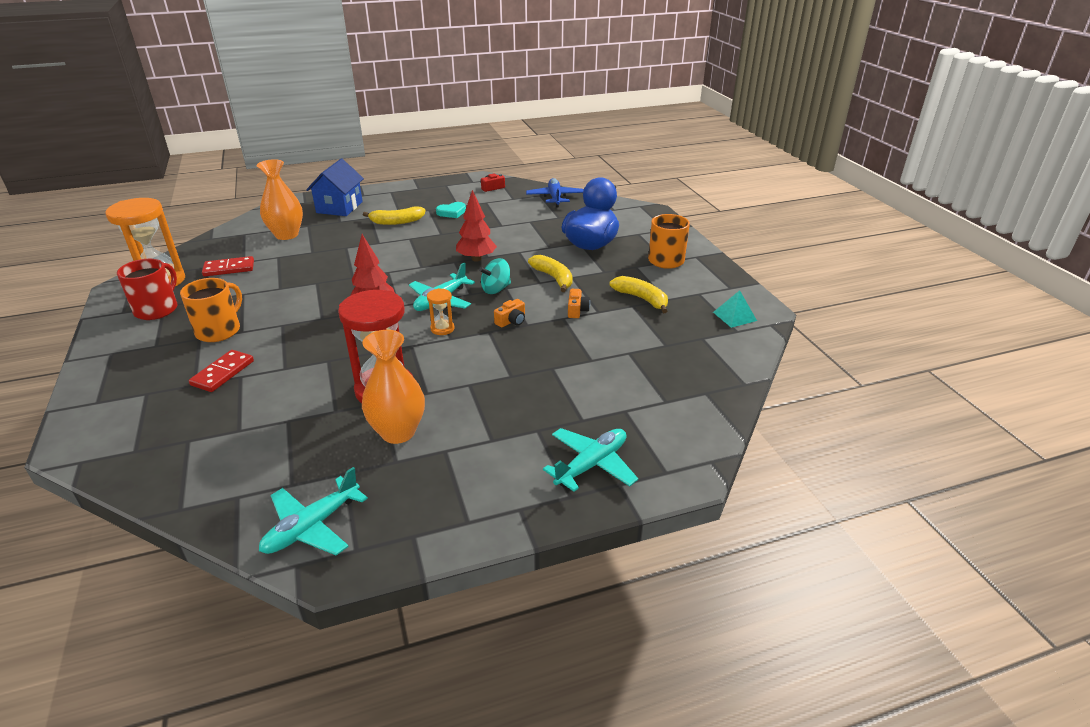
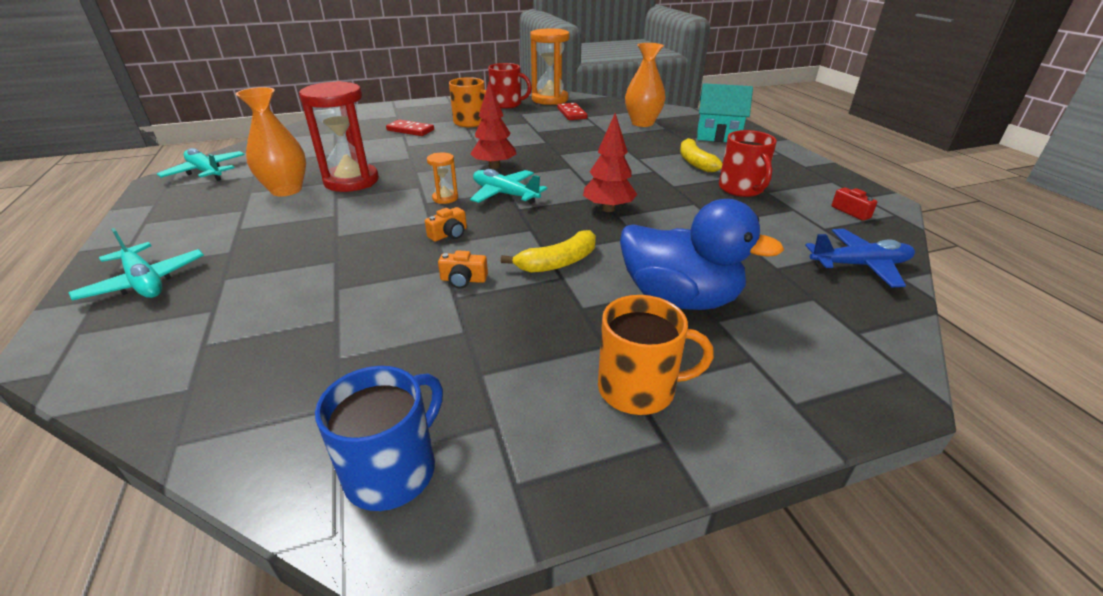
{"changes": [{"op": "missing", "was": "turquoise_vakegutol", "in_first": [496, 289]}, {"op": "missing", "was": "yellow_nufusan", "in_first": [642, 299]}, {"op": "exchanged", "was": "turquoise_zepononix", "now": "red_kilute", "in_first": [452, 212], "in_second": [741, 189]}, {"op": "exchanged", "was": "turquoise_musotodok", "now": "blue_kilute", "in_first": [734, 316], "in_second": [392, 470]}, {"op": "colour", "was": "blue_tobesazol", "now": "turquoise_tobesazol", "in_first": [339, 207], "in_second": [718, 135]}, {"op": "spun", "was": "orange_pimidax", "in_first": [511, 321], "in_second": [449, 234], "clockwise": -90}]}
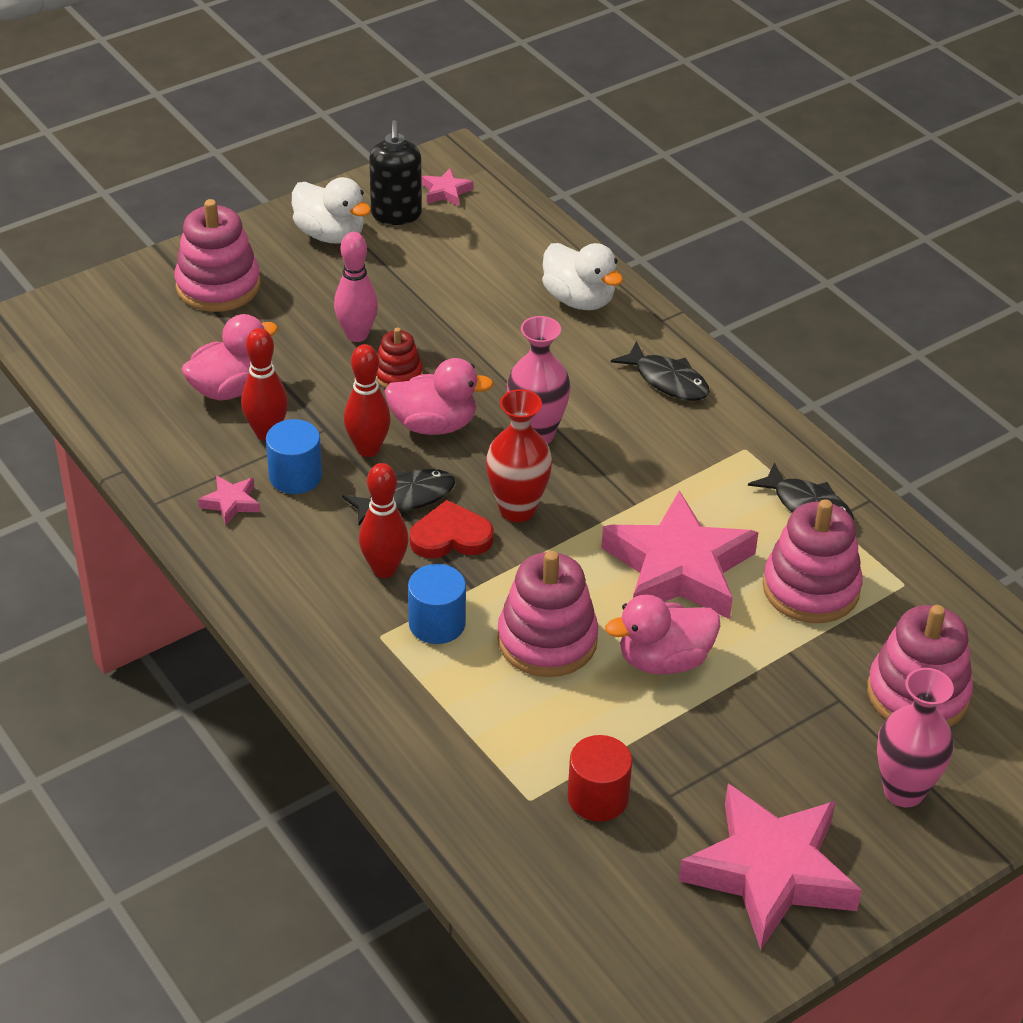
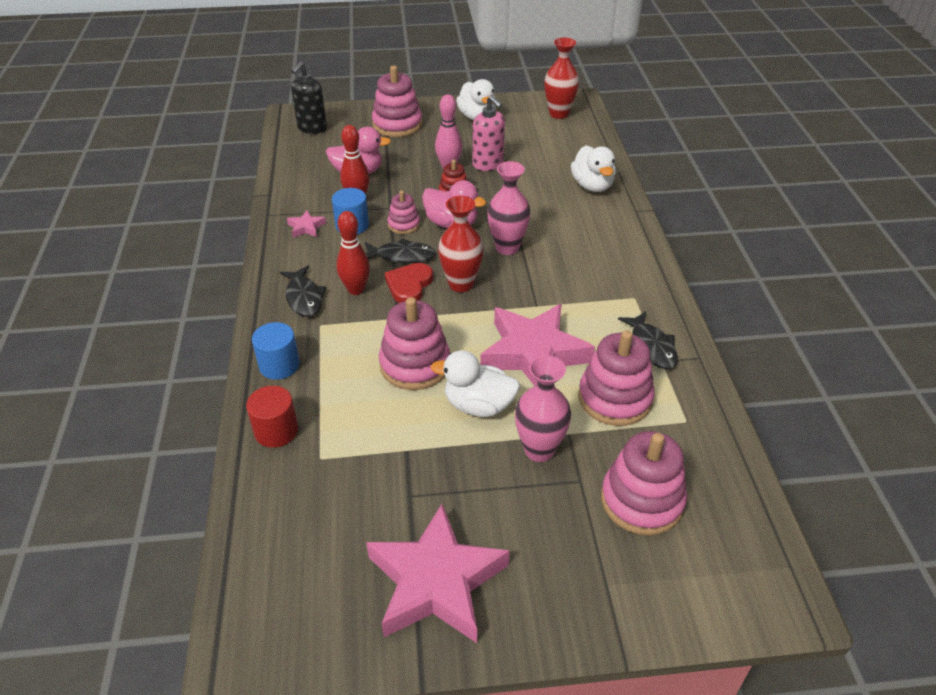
{"changes": [{"op": "appeared", "now": "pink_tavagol", "in_second": [488, 164]}, {"op": "relocated", "was": "black_tavagol", "in_first": [396, 215], "in_second": [312, 128]}, {"op": "relocated", "was": "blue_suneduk", "in_first": [437, 623], "in_second": [279, 365]}, {"op": "relocated", "was": "red_suneduk", "in_first": [598, 797], "in_second": [276, 431]}, {"op": "relocated", "was": "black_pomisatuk", "in_first": [667, 380], "in_second": [304, 298]}, {"op": "relocated", "was": "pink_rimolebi", "in_first": [903, 791], "in_second": [539, 450]}, {"op": "exchanged", "was": "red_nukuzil", "now": "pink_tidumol", "in_first": [368, 449], "in_second": [403, 224]}, {"op": "exchanged", "was": "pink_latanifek", "now": "red_rimolebi", "in_first": [446, 192], "in_second": [558, 114]}, {"op": "colour", "was": "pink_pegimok", "now": "white_pegimok", "in_first": [664, 660], "in_second": [478, 405]}, {"op": "spun", "was": "red_zepononix", "in_first": [451, 536], "in_second": [409, 285], "clockwise": -90}]}
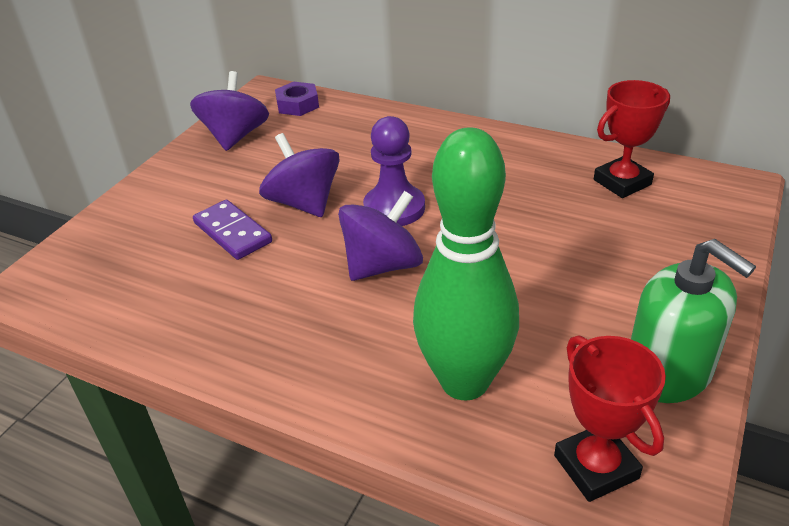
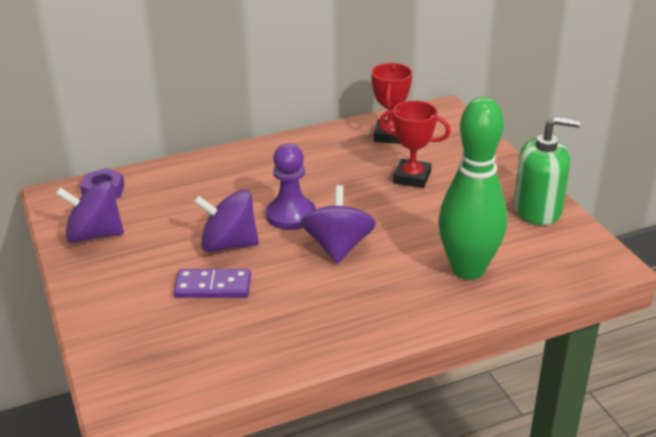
{"changes": [{"op": "relocated", "was": "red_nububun", "in_first": [596, 467], "in_second": [412, 177]}, {"op": "spun", "was": "purple_vakegutol", "in_first": [235, 136], "in_second": [94, 235], "clockwise": -45}]}
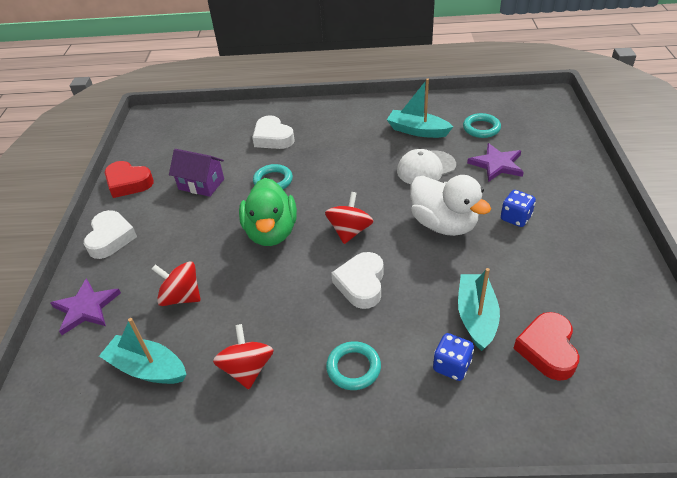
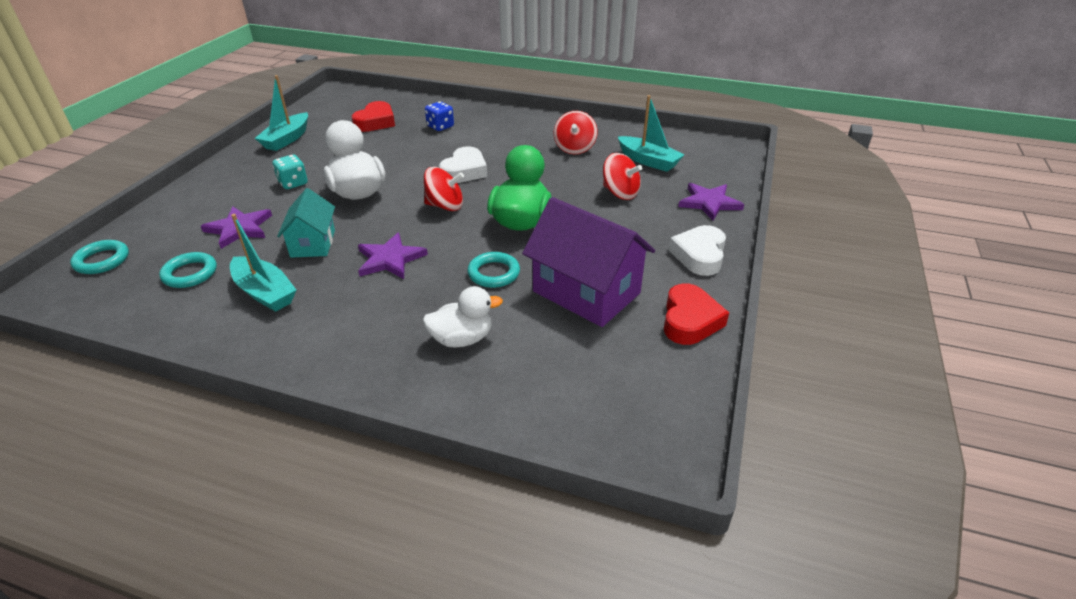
{"changes": [{"op": "appeared", "now": "purple_latanifek", "in_second": [390, 259]}, {"op": "relocated", "was": "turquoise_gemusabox", "in_first": [353, 368], "in_second": [102, 260]}, {"op": "relocated", "was": "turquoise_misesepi", "in_first": [476, 316], "in_second": [287, 139]}, {"op": "exchanged", "was": "white_zepononix", "now": "white_pegimok", "in_first": [273, 138], "in_second": [462, 339]}, {"op": "exchanged", "was": "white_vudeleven", "now": "turquoise_tobesazol", "in_first": [426, 168], "in_second": [313, 243]}, {"op": "colour", "was": "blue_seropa", "now": "turquoise_seropa", "in_first": [515, 218], "in_second": [293, 183]}, {"op": "spun", "was": "red_zepononix", "in_first": [128, 183], "in_second": [690, 320], "clockwise": 60}, {"op": "spun", "was": "red_vakegutol", "in_first": [350, 231], "in_second": [445, 206], "clockwise": -120}, {"op": "size", "was": "purple_tobesazol", "in_first": [201, 184], "in_second": [586, 292], "ratio": 1.7}]}
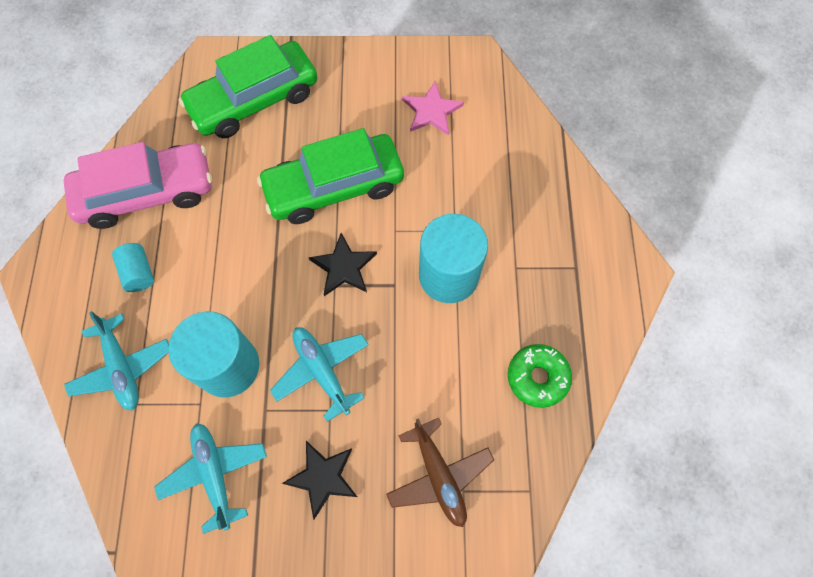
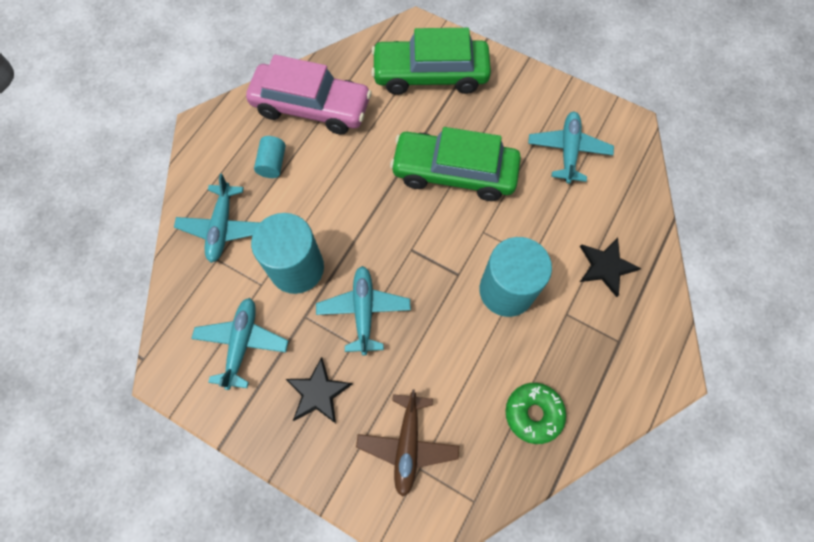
{"changes": [{"op": "relocated", "was": "black_latanifek", "in_first": [343, 267], "in_second": [606, 266]}, {"op": "exchanged", "was": "pink_latanifek", "now": "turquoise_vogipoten", "in_first": [431, 111], "in_second": [568, 151]}]}
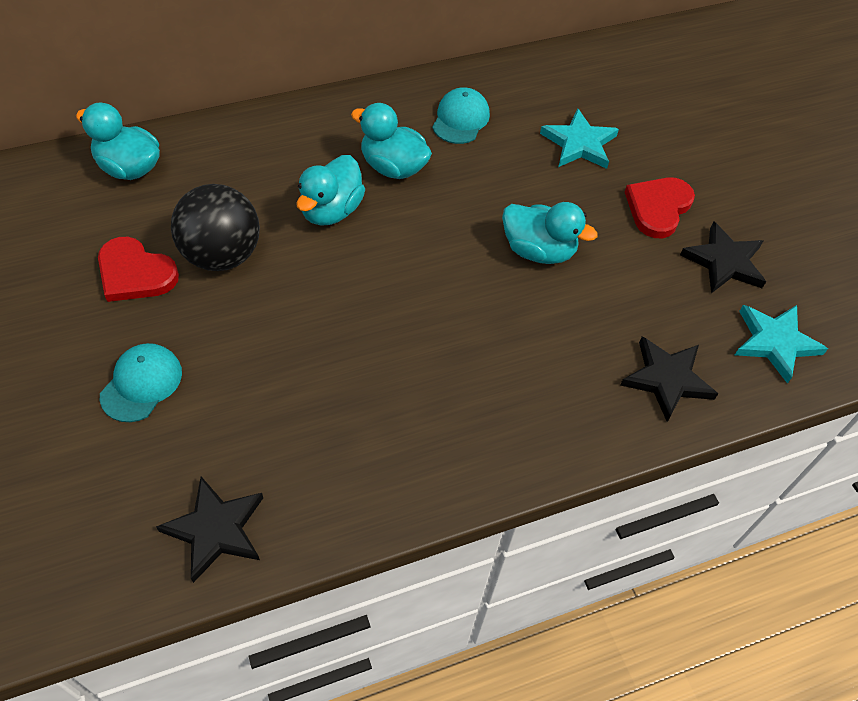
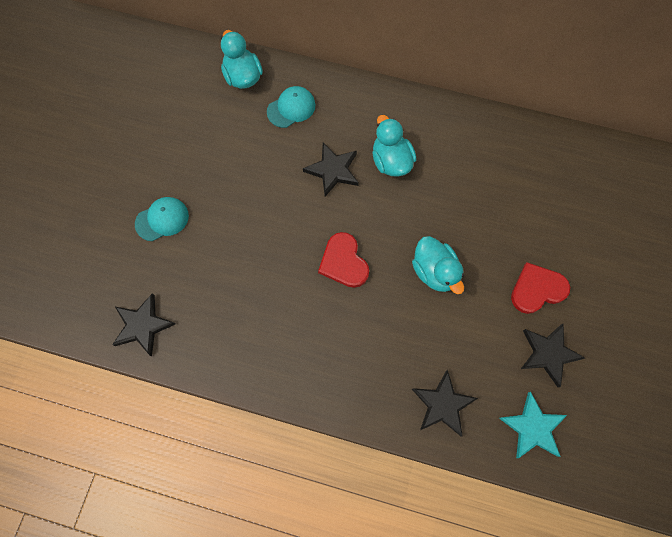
{"changes": [{"op": "missing", "was": "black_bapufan", "in_first": [222, 255]}, {"op": "missing", "was": "turquoise_latanifek", "in_first": [579, 144]}, {"op": "relocated", "was": "red_zepononix", "in_first": [135, 273], "in_second": [343, 262]}, {"op": "relocated", "was": "turquoise_vudeleven", "in_first": [460, 119], "in_second": [291, 108]}, {"op": "exchanged", "was": "turquoise_pegimok", "now": "black_latanifek", "in_first": [331, 210], "in_second": [333, 170]}]}
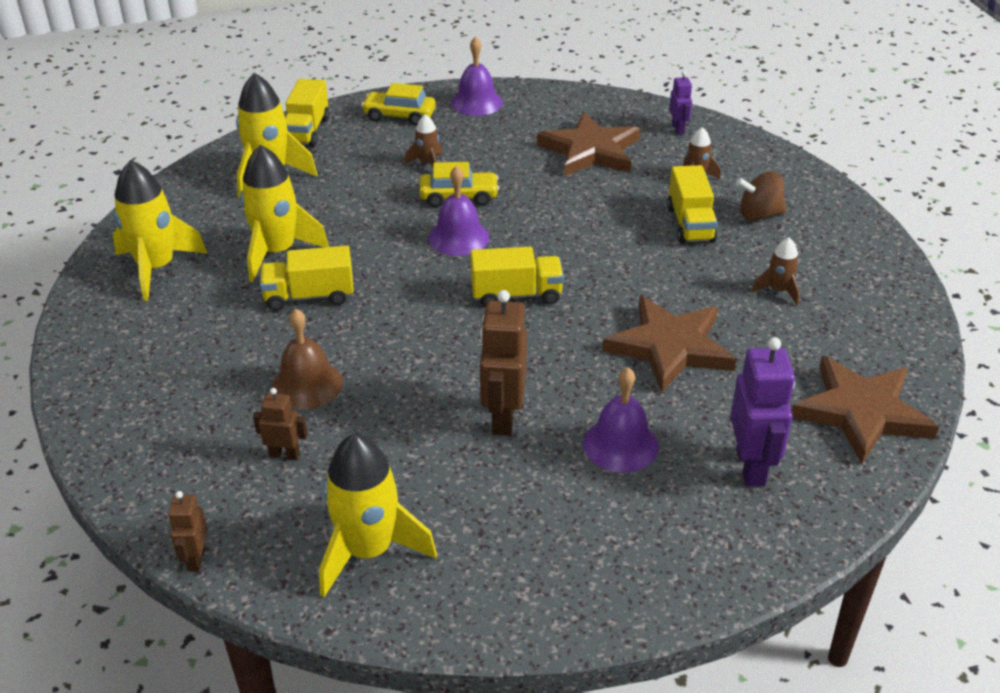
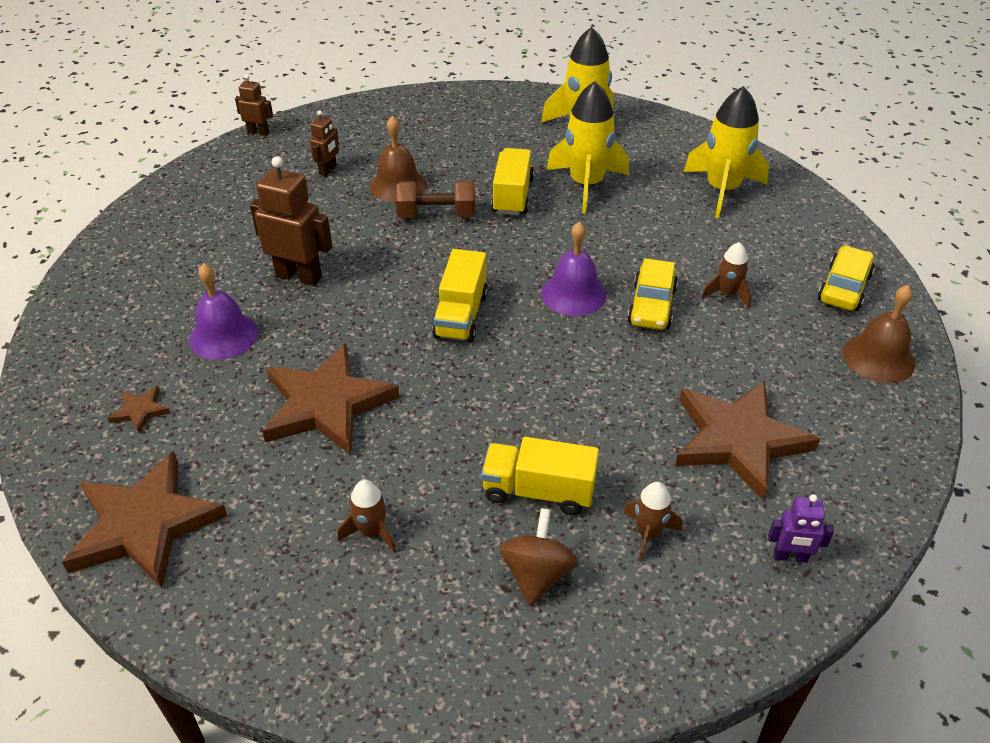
{"changes": [{"op": "missing", "was": "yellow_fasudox", "in_first": [307, 131]}, {"op": "missing", "was": "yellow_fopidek", "in_first": [368, 551]}, {"op": "appeared", "now": "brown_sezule", "in_second": [436, 215]}, {"op": "exchanged", "was": "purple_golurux", "now": "brown_latanifek", "in_first": [751, 467], "in_second": [140, 411]}, {"op": "colour", "was": "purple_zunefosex", "now": "brown_zunefosex", "in_first": [476, 103], "in_second": [878, 358]}]}
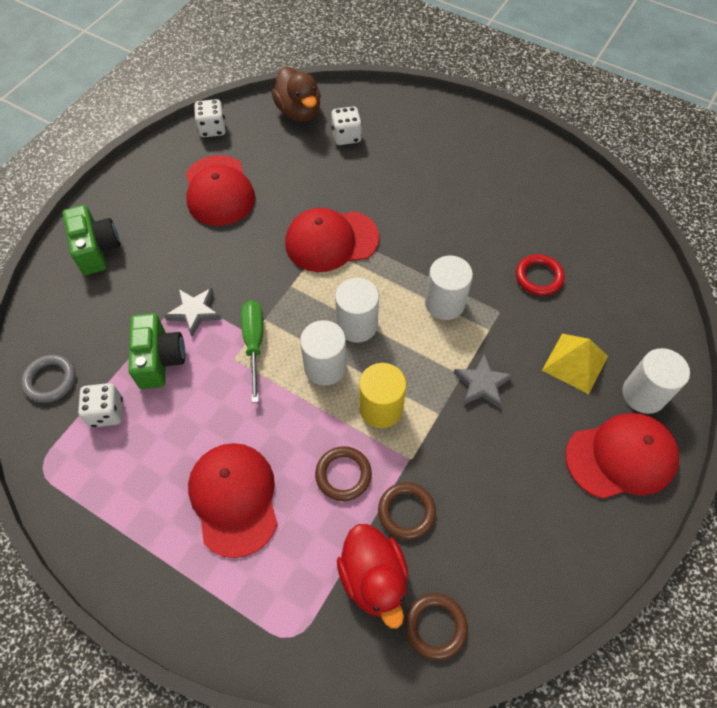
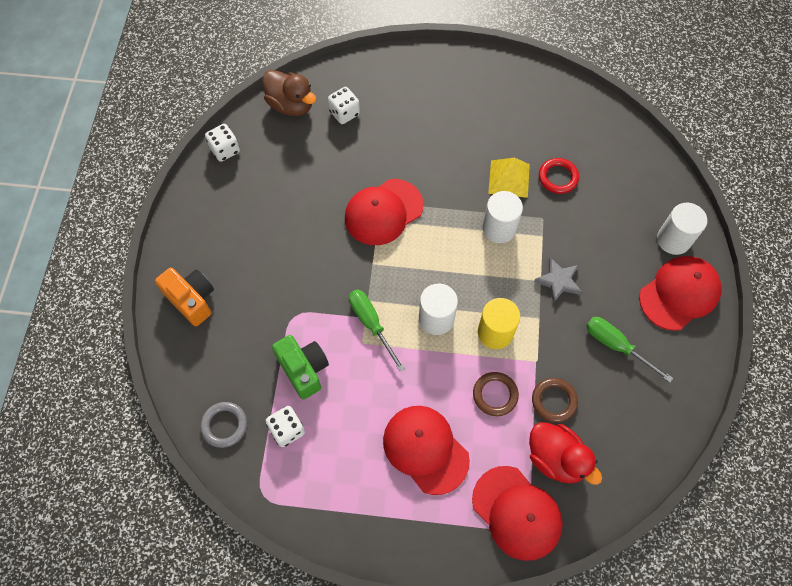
{"changes": [{"op": "missing", "was": "grey_latanifek", "in_first": [194, 312]}, {"op": "missing", "was": "white_suneduk", "in_first": [357, 325]}, {"op": "missing", "was": "brown_gemusabox", "in_first": [435, 626]}, {"op": "appeared", "now": "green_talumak", "in_second": [616, 346]}, {"op": "relocated", "was": "red_vudeleven", "in_first": [219, 191], "in_second": [517, 513]}, {"op": "relocated", "was": "yellow_musotodok", "in_first": [575, 363], "in_second": [509, 178]}, {"op": "colour", "was": "green_pimidax", "now": "orange_pimidax", "in_first": [96, 249], "in_second": [191, 300]}]}
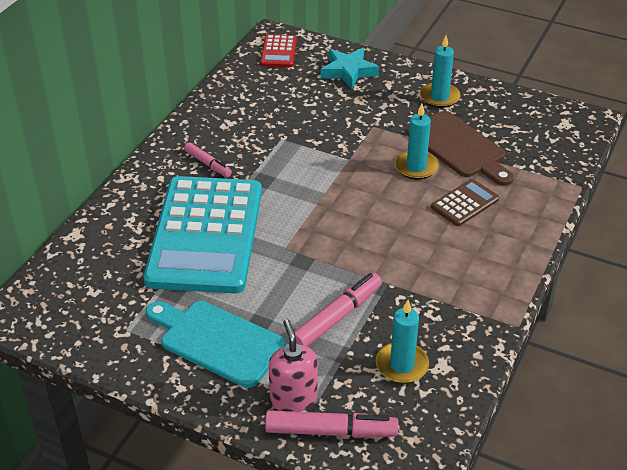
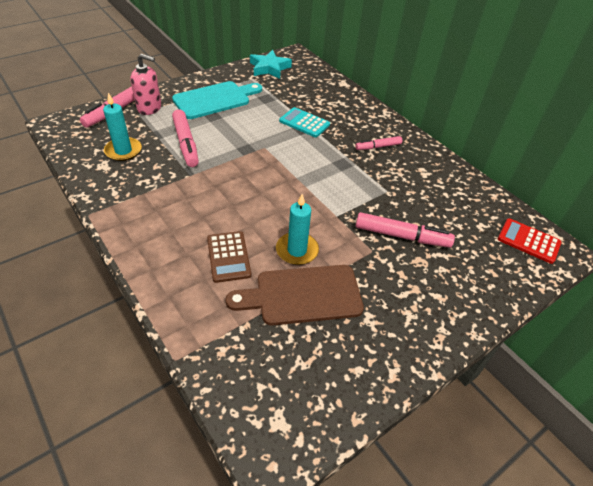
{"changes": [{"op": "missing", "was": "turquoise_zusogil", "in_first": [439, 97]}, {"op": "appeared", "now": "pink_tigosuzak", "in_second": [402, 236]}, {"op": "relocated", "was": "turquoise_latanifek", "in_first": [348, 71], "in_second": [269, 68]}, {"op": "size", "was": "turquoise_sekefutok", "in_first": [206, 235], "in_second": [304, 123], "ratio": 0.41}]}
